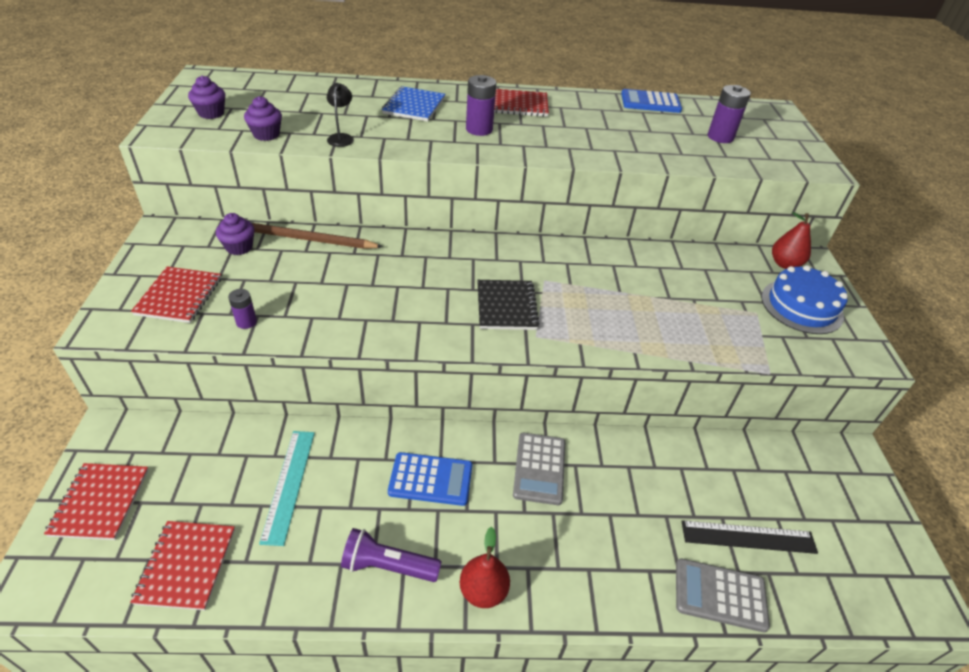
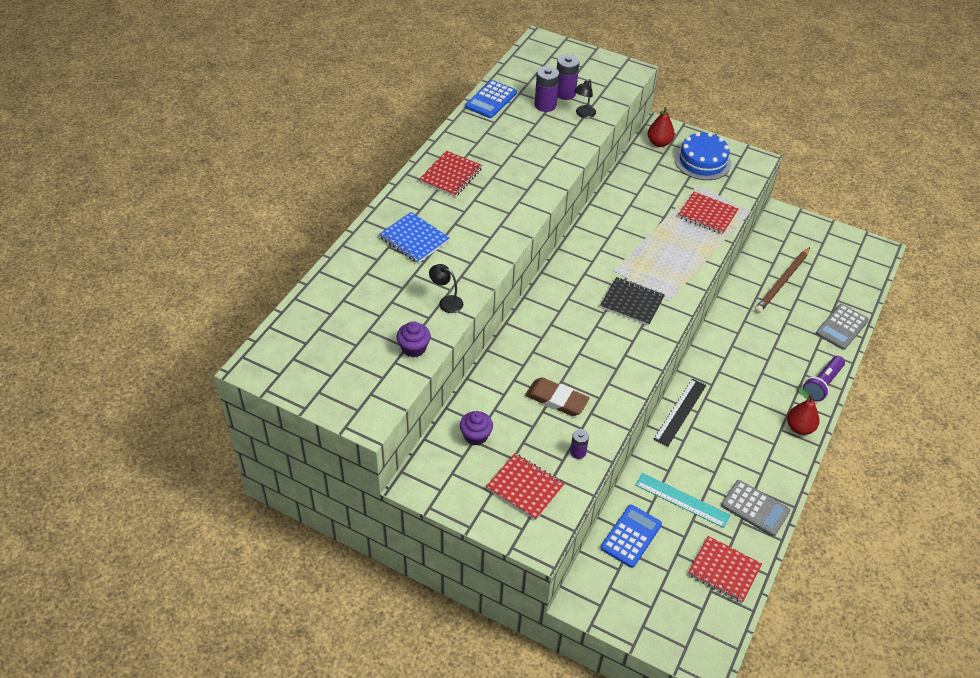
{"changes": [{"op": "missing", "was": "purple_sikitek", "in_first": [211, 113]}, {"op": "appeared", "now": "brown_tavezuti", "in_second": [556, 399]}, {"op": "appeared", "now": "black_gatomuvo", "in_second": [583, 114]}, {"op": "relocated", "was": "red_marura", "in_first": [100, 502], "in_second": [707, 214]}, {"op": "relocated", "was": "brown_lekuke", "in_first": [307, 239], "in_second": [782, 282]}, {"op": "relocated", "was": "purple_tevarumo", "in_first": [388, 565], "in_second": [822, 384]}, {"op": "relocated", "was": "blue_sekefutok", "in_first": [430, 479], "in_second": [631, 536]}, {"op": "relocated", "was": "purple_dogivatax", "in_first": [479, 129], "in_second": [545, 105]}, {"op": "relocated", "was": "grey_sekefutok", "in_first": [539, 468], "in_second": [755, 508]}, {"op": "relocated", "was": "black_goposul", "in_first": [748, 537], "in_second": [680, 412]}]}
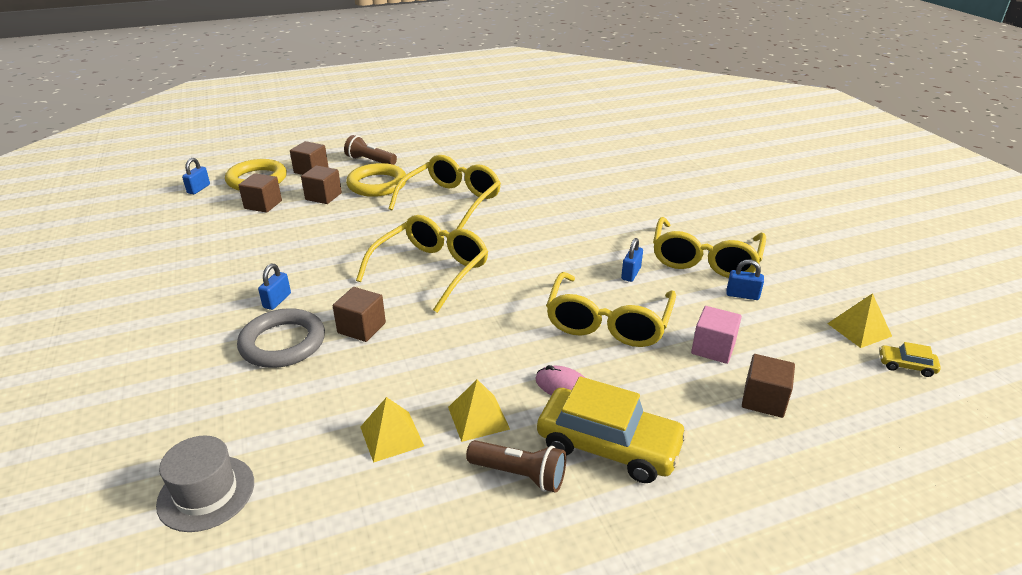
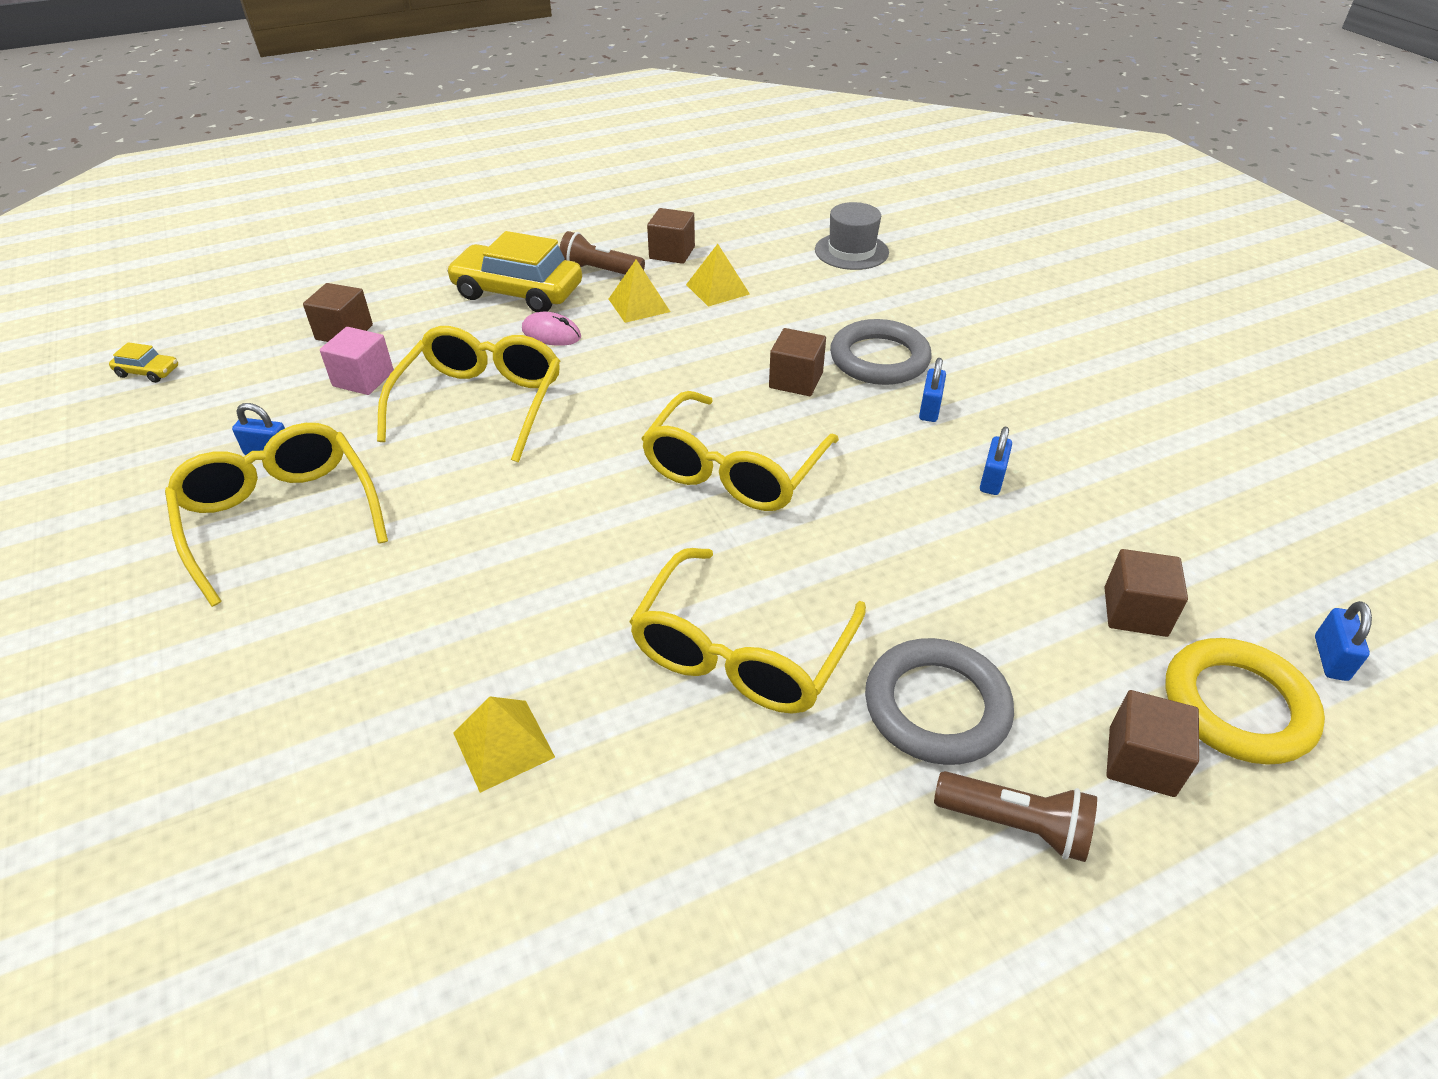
{"changes": [{"op": "relocated", "was": "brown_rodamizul", "in_first": [323, 196], "in_second": [672, 253]}, {"op": "relocated", "was": "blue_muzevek", "in_first": [631, 274], "in_second": [992, 480]}, {"op": "relocated", "was": "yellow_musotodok", "in_first": [859, 329], "in_second": [503, 744]}, {"op": "colour", "was": "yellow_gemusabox", "now": "grey_gemusabox", "in_first": [377, 184], "in_second": [936, 706]}, {"op": "spun", "was": "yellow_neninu", "in_first": [704, 260], "in_second": [280, 517], "clockwise": -45}]}
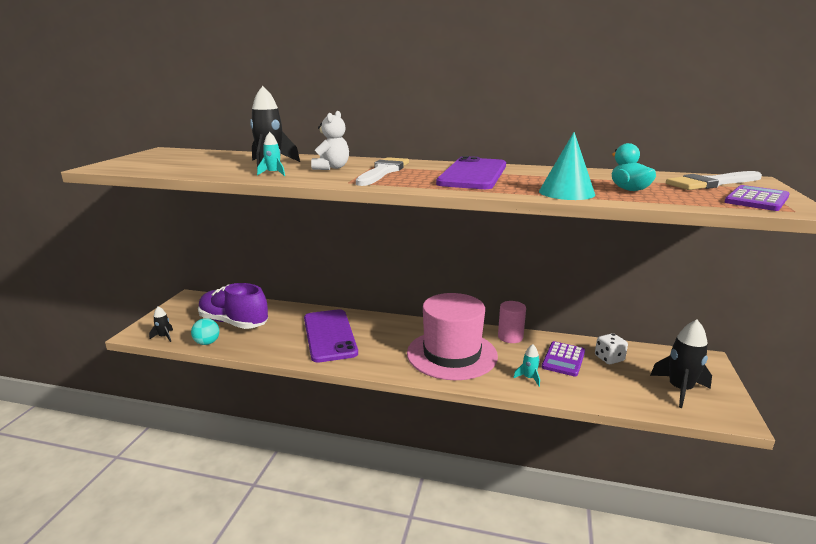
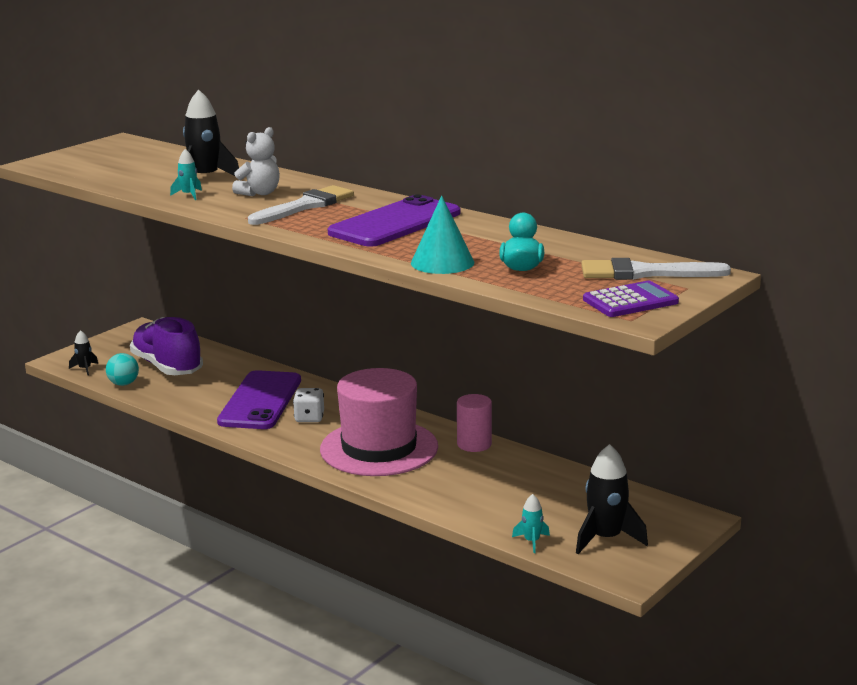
{"changes": [{"op": "missing", "was": "purple_sekefutok", "in_first": [563, 359]}, {"op": "relocated", "was": "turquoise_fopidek", "in_first": [529, 378], "in_second": [531, 541]}, {"op": "relocated", "was": "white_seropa", "in_first": [609, 358], "in_second": [309, 418]}]}
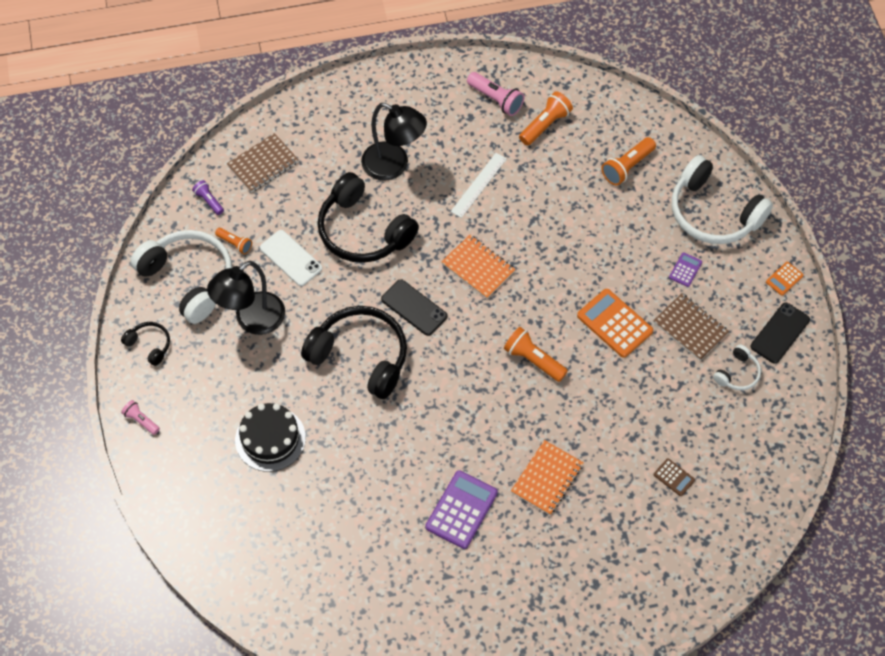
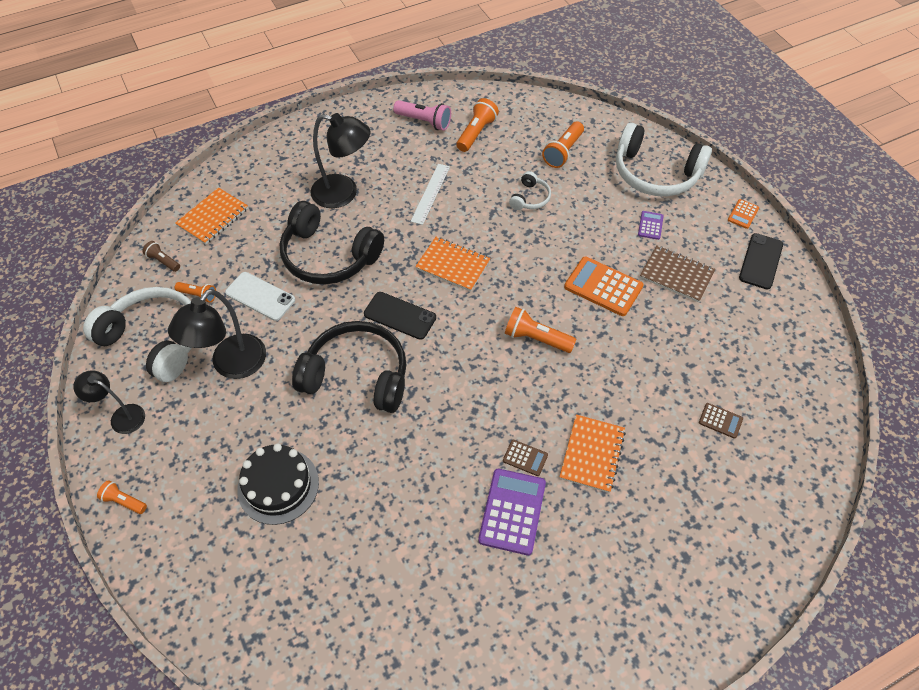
{"changes": [{"op": "appeared", "now": "brown_sekefutok", "in_second": [525, 458]}, {"op": "relocated", "was": "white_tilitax", "in_first": [737, 373], "in_second": [530, 198]}, {"op": "exchanged", "was": "black_tilitax", "now": "black_gatomuvo", "in_first": [149, 345], "in_second": [121, 416]}, {"op": "colour", "was": "pink_tevarumo", "now": "orange_tevarumo", "in_first": [141, 420], "in_second": [124, 501]}, {"op": "colour", "was": "purple_tevarumo", "now": "brown_tevarumo", "in_first": [209, 201], "in_second": [163, 261]}, {"op": "colour", "was": "brown_marura", "now": "orange_marura", "in_first": [263, 164], "in_second": [213, 217]}]}
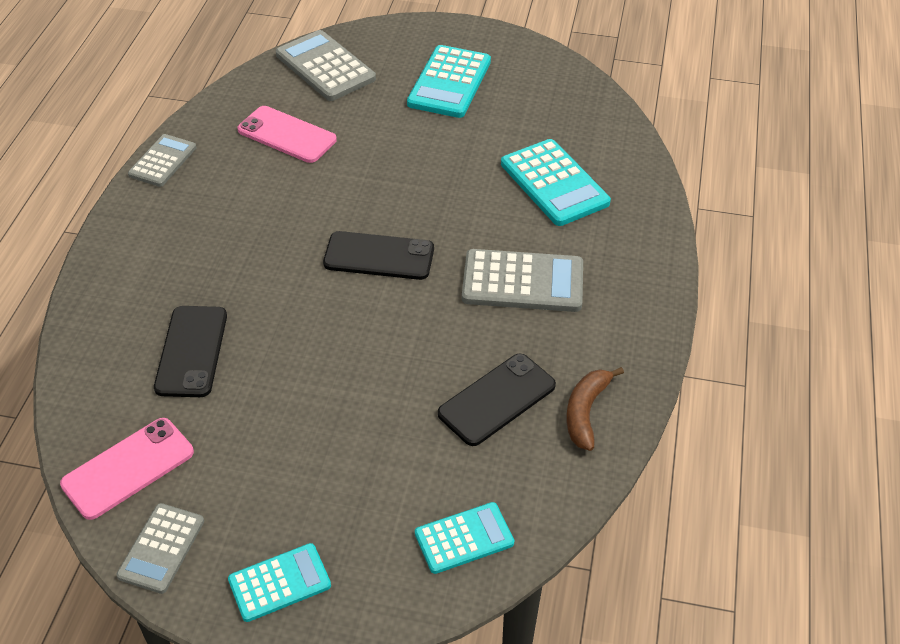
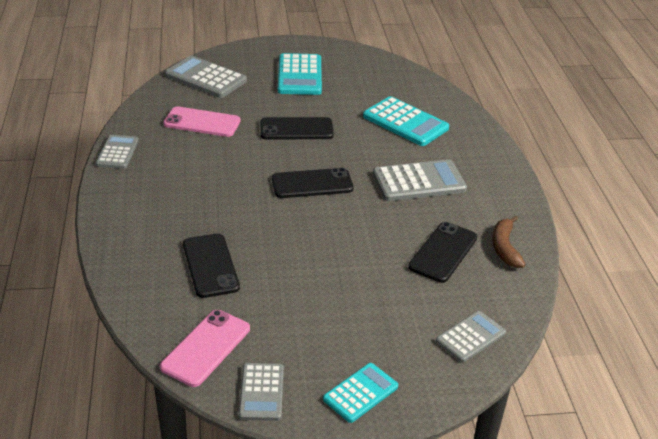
{"changes": [{"op": "appeared", "now": "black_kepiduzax", "in_second": [296, 129]}, {"op": "colour", "was": "turquoise_sekefutok", "now": "grey_sekefutok", "in_first": [464, 538], "in_second": [470, 337]}]}
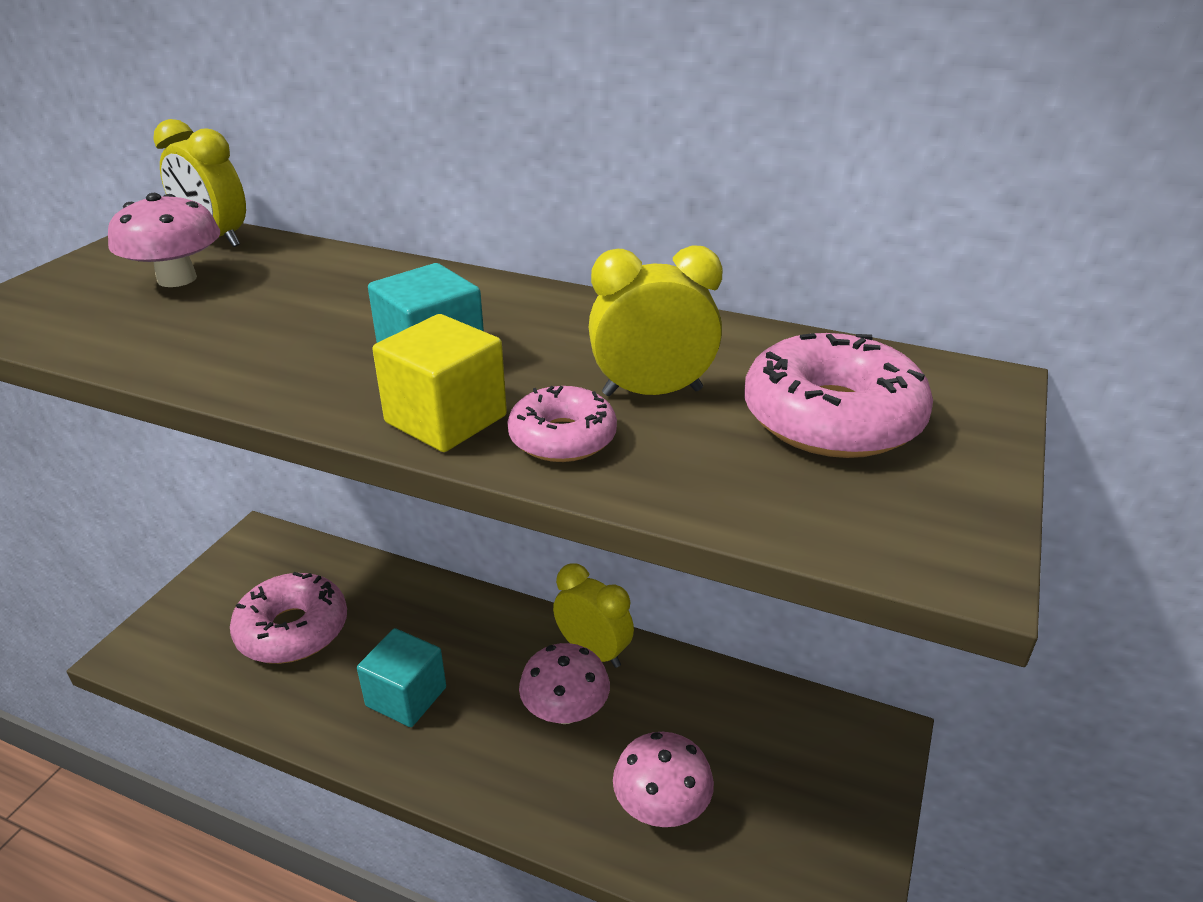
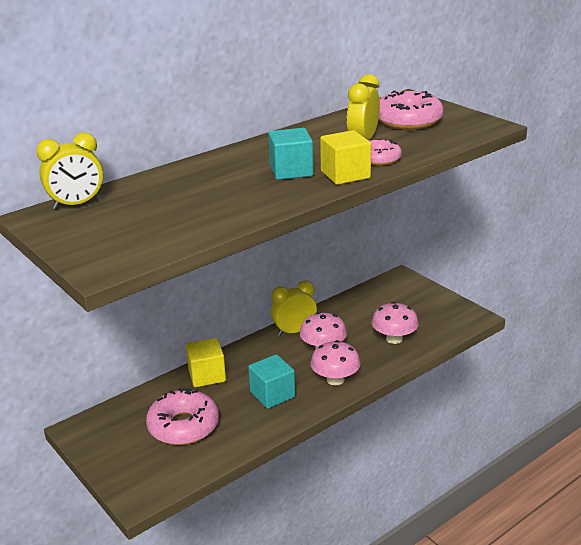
{"changes": [{"op": "appeared", "now": "yellow_rodamizul", "in_second": [207, 375]}, {"op": "relocated", "was": "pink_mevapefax", "in_first": [177, 279], "in_second": [335, 379]}]}
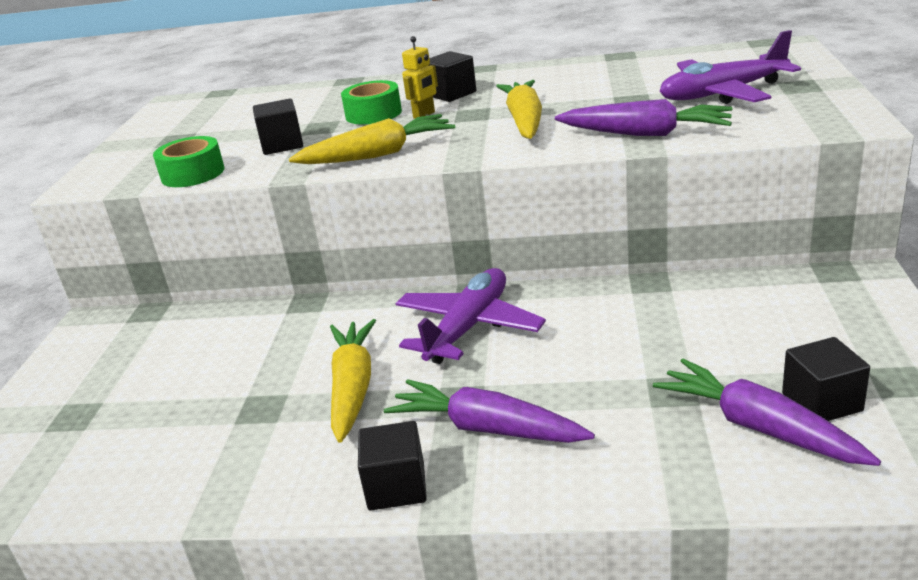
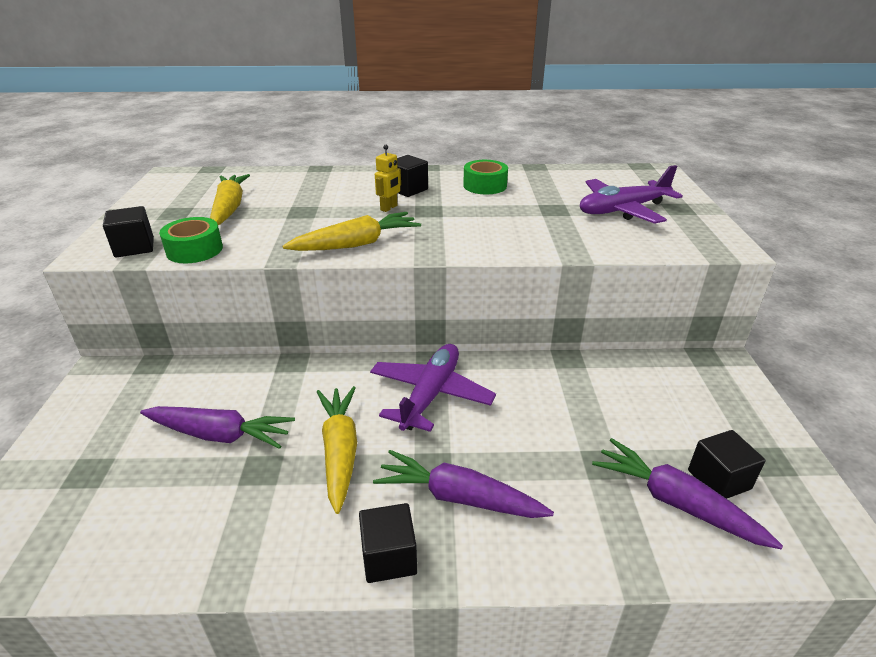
{"changes": [{"op": "relocated", "was": "black_rodamizul", "in_first": [282, 145], "in_second": [134, 247]}, {"op": "relocated", "was": "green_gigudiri", "in_first": [373, 114], "in_second": [485, 185]}, {"op": "relocated", "was": "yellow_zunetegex", "in_first": [524, 121], "in_second": [229, 208]}, {"op": "relocated", "was": "purple_zunetegex", "in_first": [644, 134], "in_second": [219, 434]}]}
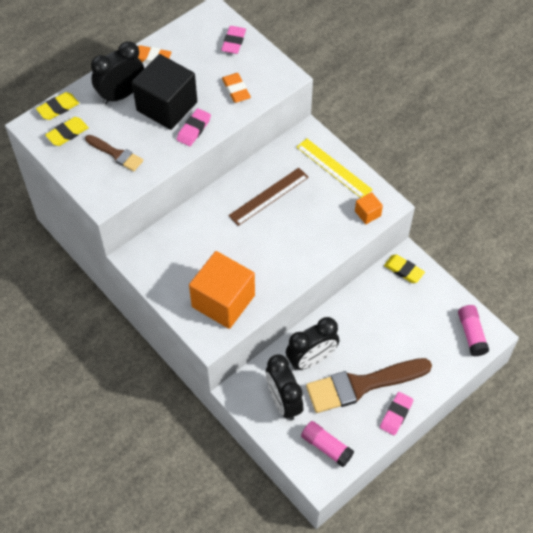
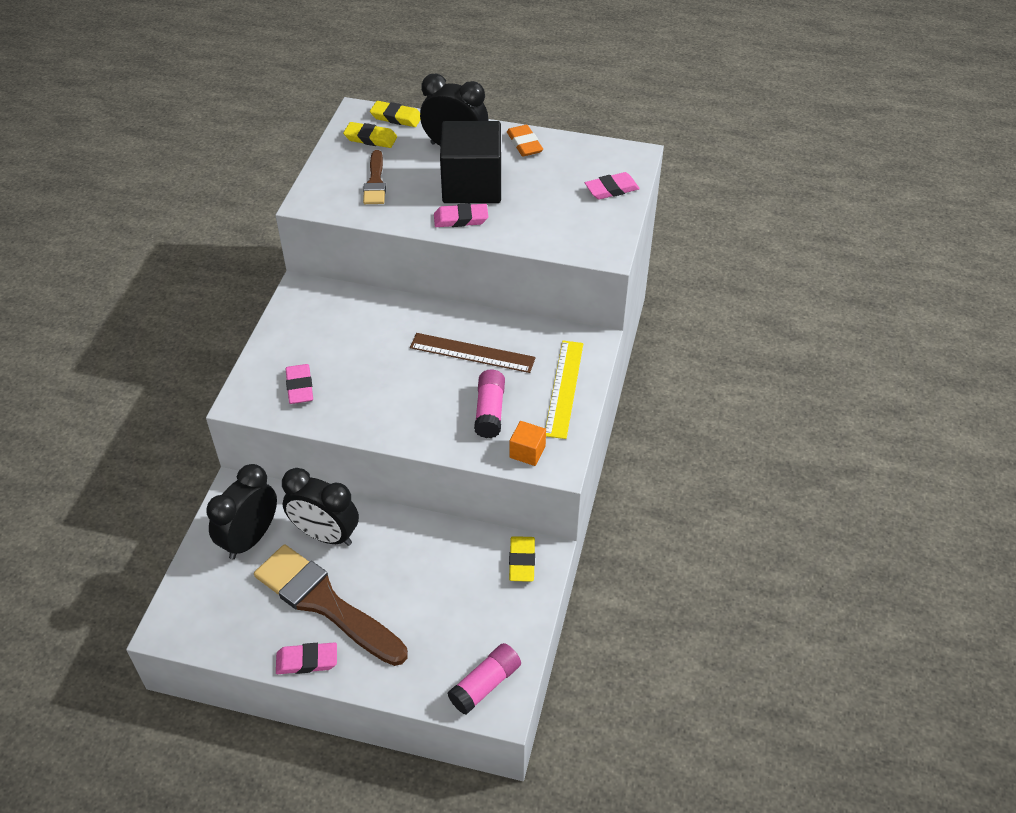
{"changes": [{"op": "missing", "was": "orange_tavezuti", "in_first": [236, 90]}, {"op": "relocated", "was": "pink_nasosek", "in_first": [326, 447], "in_second": [490, 411]}, {"op": "exchanged", "was": "orange_rodamizul", "now": "pink_tavezuti", "in_first": [223, 301], "in_second": [299, 387]}]}
